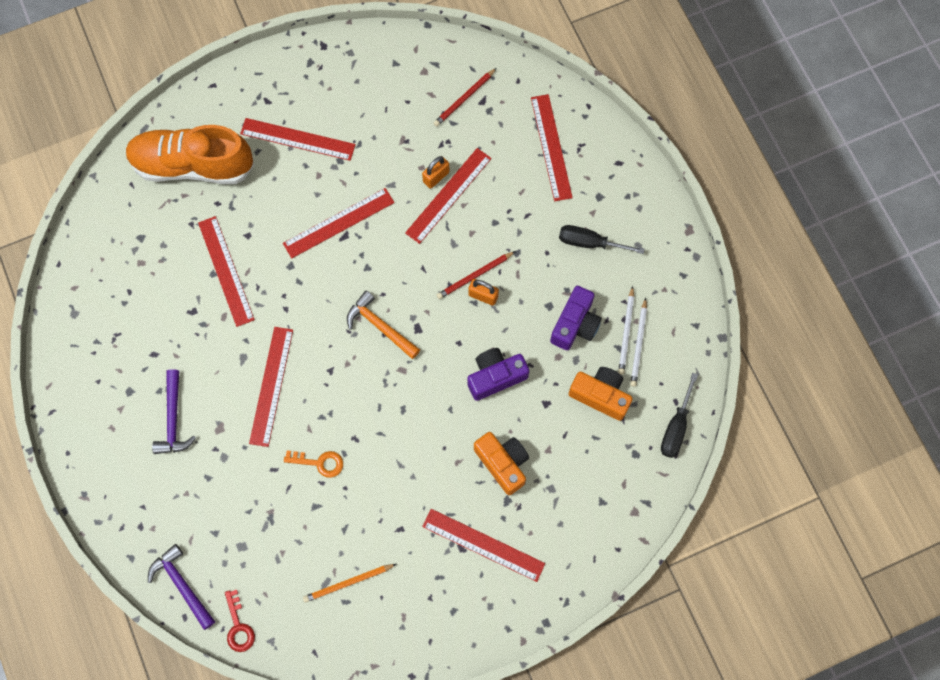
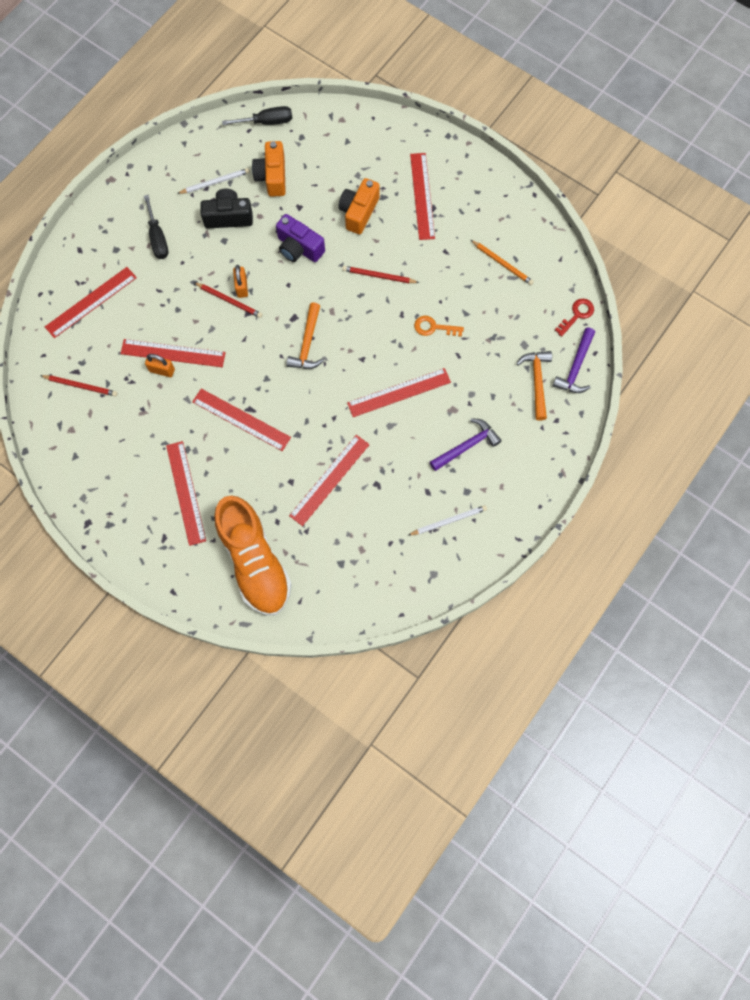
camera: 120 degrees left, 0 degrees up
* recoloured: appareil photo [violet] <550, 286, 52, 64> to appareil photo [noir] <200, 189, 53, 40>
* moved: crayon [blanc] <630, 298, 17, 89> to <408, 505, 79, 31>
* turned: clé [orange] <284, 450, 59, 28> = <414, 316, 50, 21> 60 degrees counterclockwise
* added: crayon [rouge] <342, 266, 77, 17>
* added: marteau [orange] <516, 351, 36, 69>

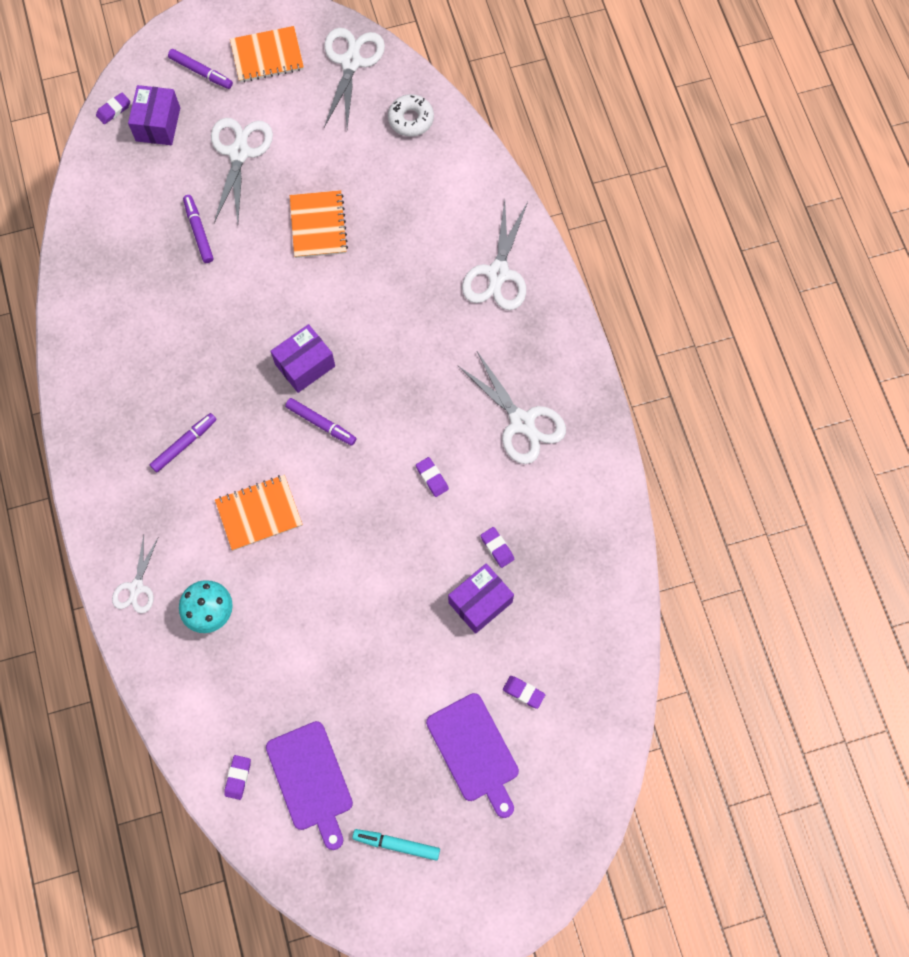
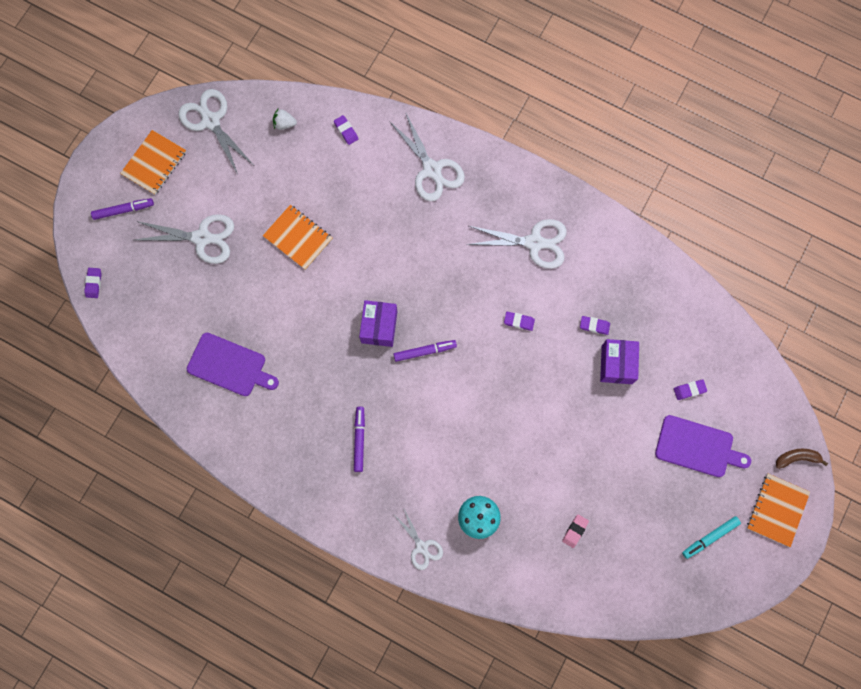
camera: 45 degrees left, 5 degrees up
* removed: boîte [violet] <128, 85, 52, 60>
* replaced: beignet [blanc] <388, 94, 46, 43> to fraise [blanc] <273, 109, 24, 21>
* turned: ciseaux [blanc] <211, 118, 62, 106> = <135, 214, 99, 50> 135 degrees clockwise
* removed: feutre [violet] <183, 195, 30, 68>
* moved: carnet [orange] <215, 475, 88, 76> to <747, 474, 63, 73>
* moved: planche à découper [violet] <266, 721, 87, 129> to <187, 333, 92, 63>
* moved: gomme [violet] <224, 755, 27, 45> to <334, 115, 24, 30>
* added: banane [marron] <776, 449, 52, 20>
* added: gomme [rose] <562, 514, 27, 34>

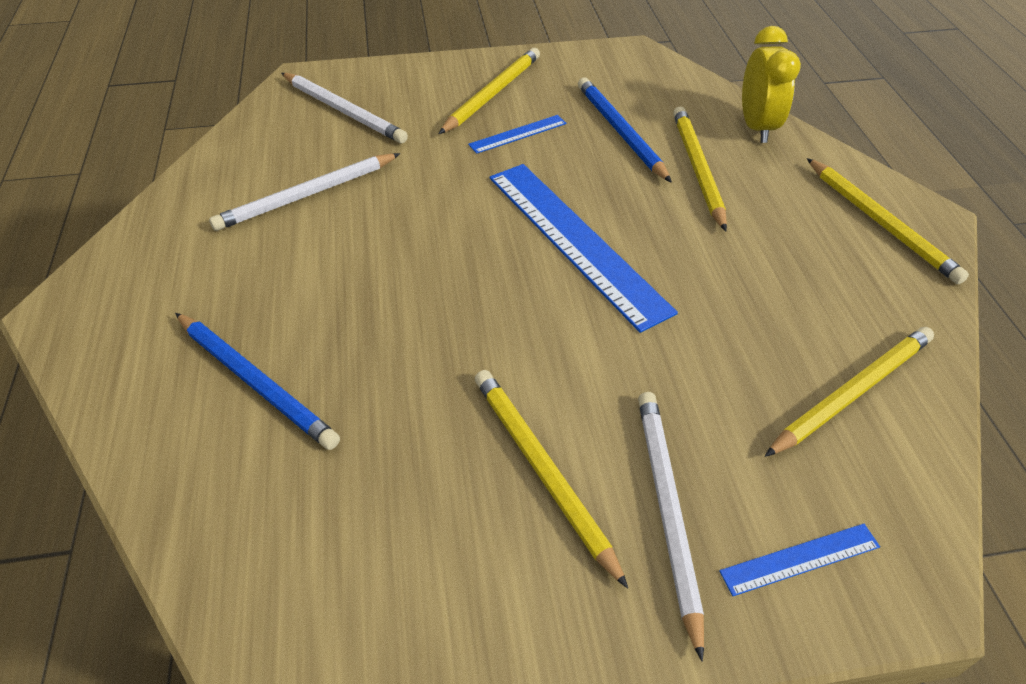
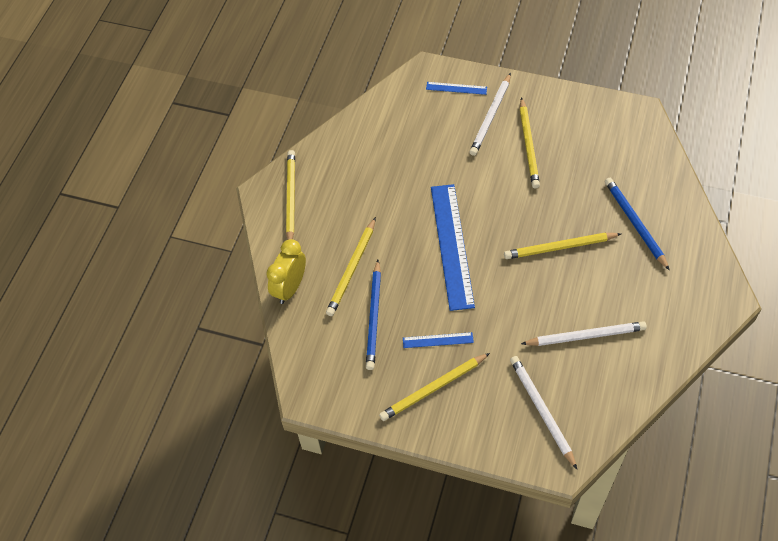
camera: 150 degrees left, 10 degrees up
* moved: crayon [jaune] <765, 327, 169, 130> to <504, 233, 117, 26>

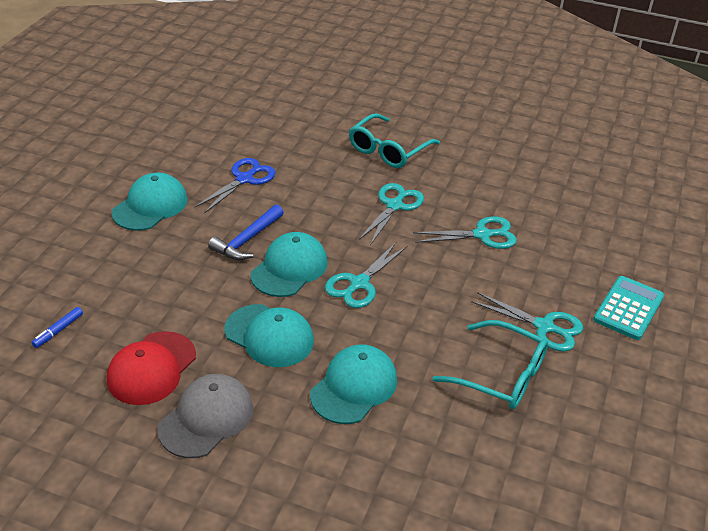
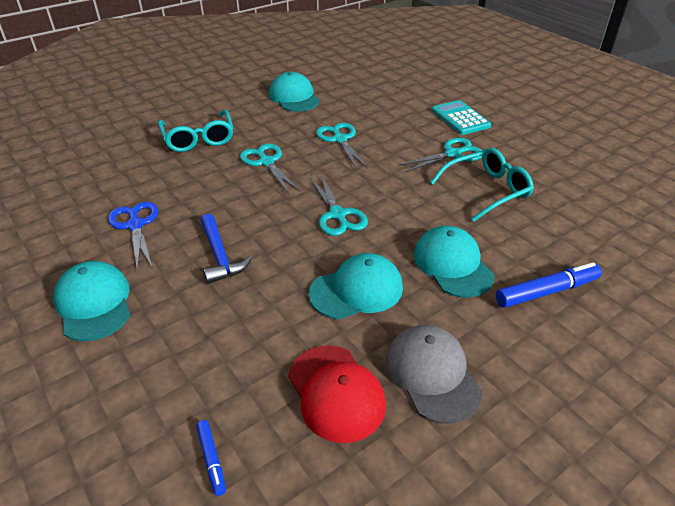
camera: 55 degrees left, 0 degrees up
* turned: ciseaux [turquoise] <413, 216, 104, 33> = <316, 123, 52, 46> 45 degrees counterclockwise
* moved: casquette [turquoise] <251, 232, 77, 65> to <269, 72, 51, 40>
* added: feutre [bleu] <496, 262, 106, 46>

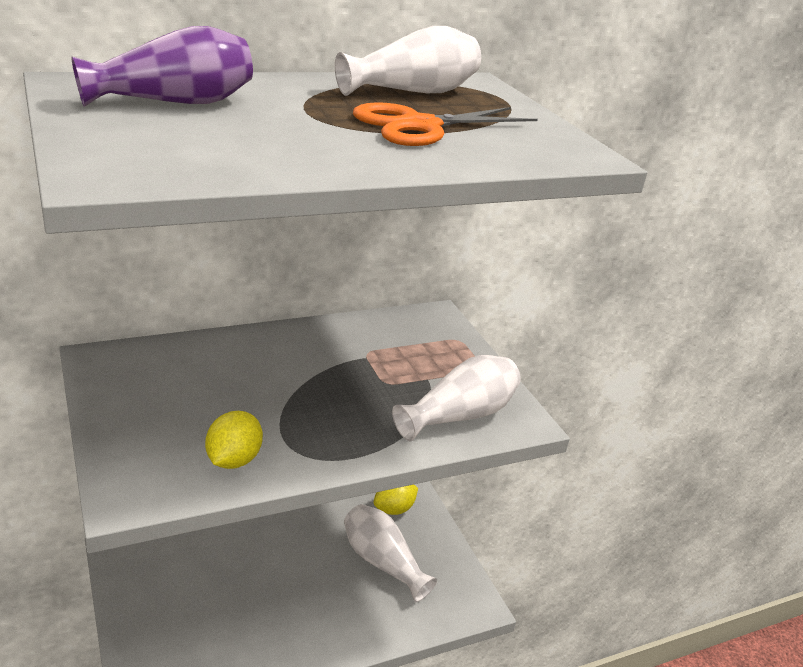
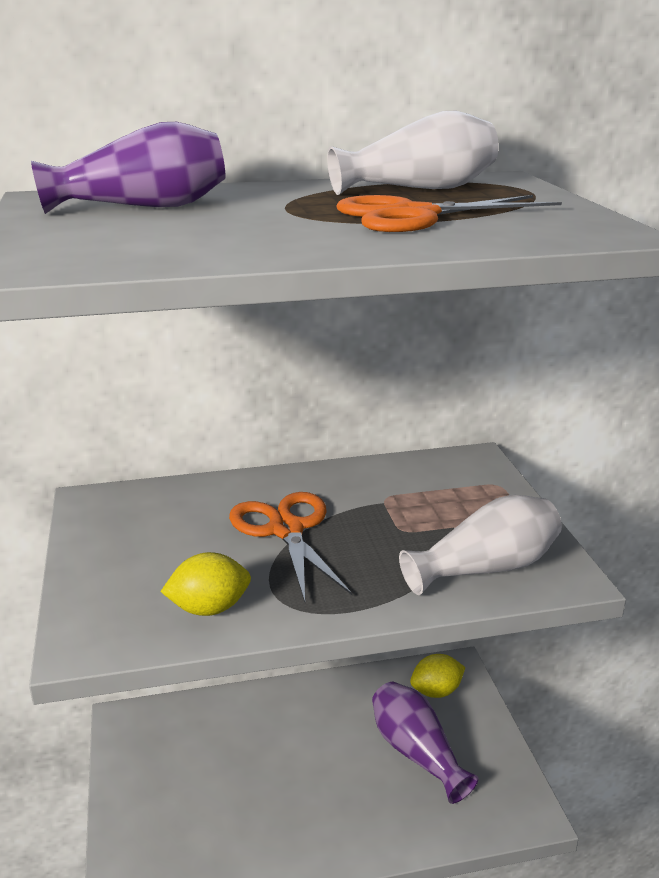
camera: 15 degrees right, 5 degrees down
* turned: citron [jaune] <205, 411, 58, 58> = <160, 552, 91, 64> 45 degrees clockwise
* recoloured: vase [blanc] <344, 504, 93, 98> to vase [violet] <372, 682, 106, 122>
* added: ciseaux [orange] <229, 492, 123, 110>

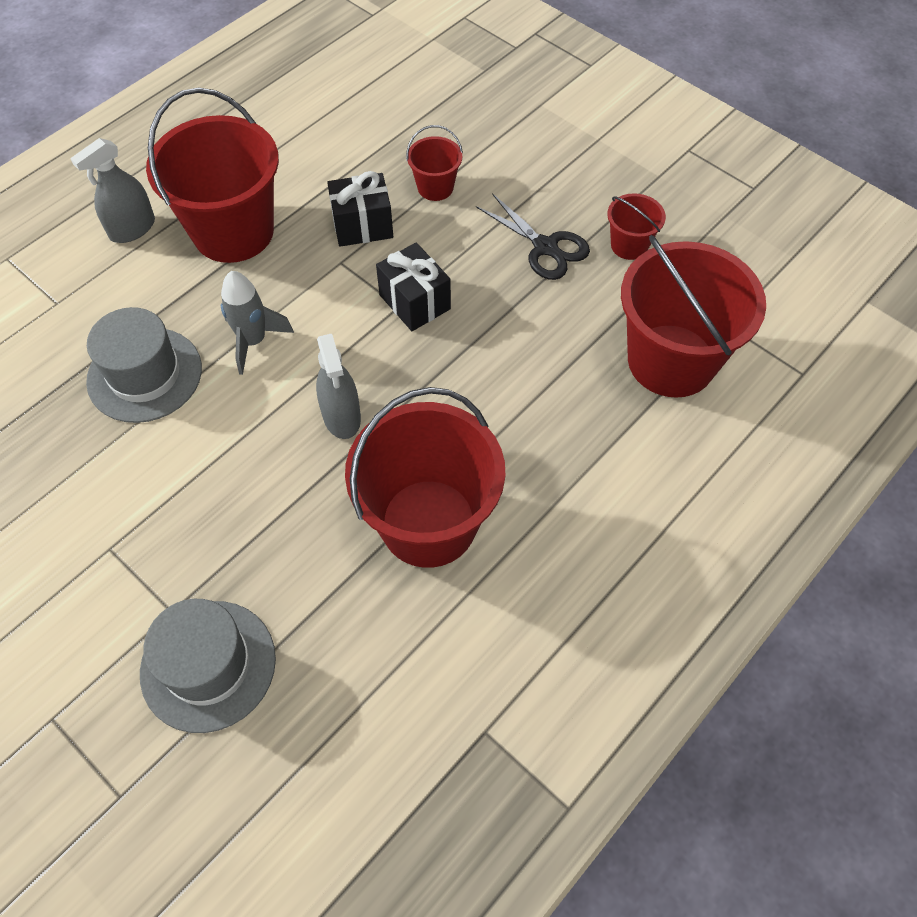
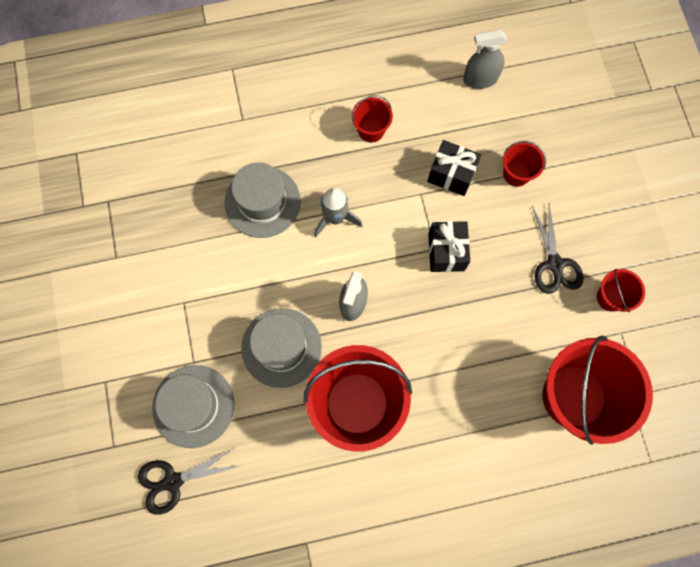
camera: 35 degrees right, 15 degrees up
* resized: seau [rouge] <146, 87, 133, 176> = <352, 95, 41, 48> x0.46
* moved: vaporisateur [gris] <70, 138, 85, 105> to <463, 30, 44, 59>
* added: chapeau [gris] <241, 308, 81, 80>
* added: ciseaux [noir] <138, 447, 101, 68>

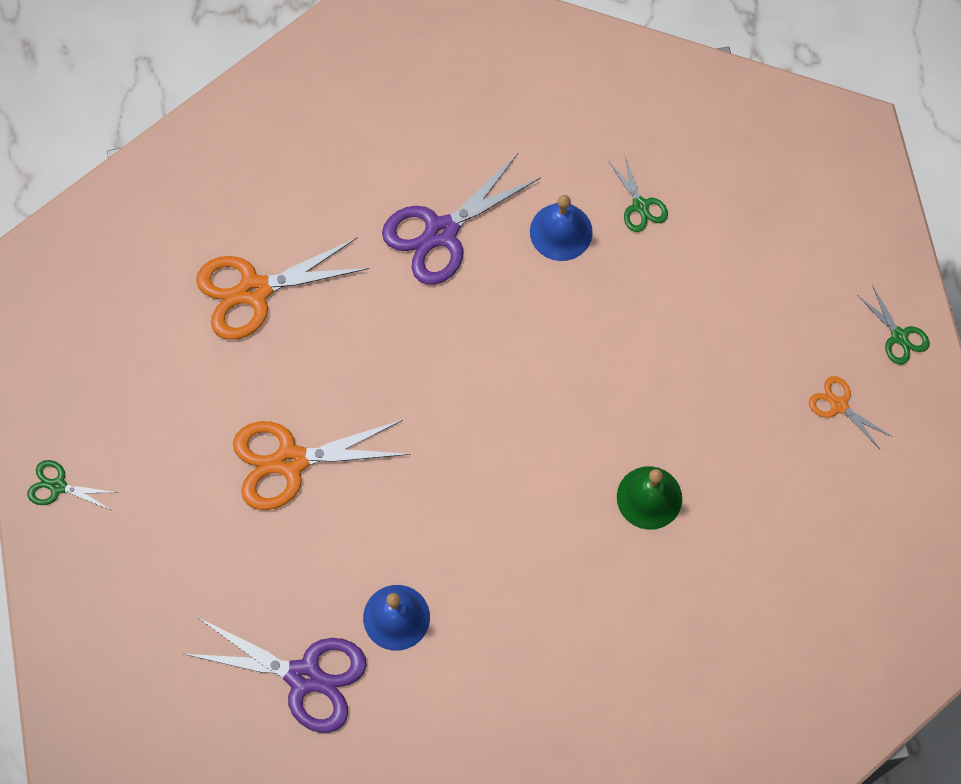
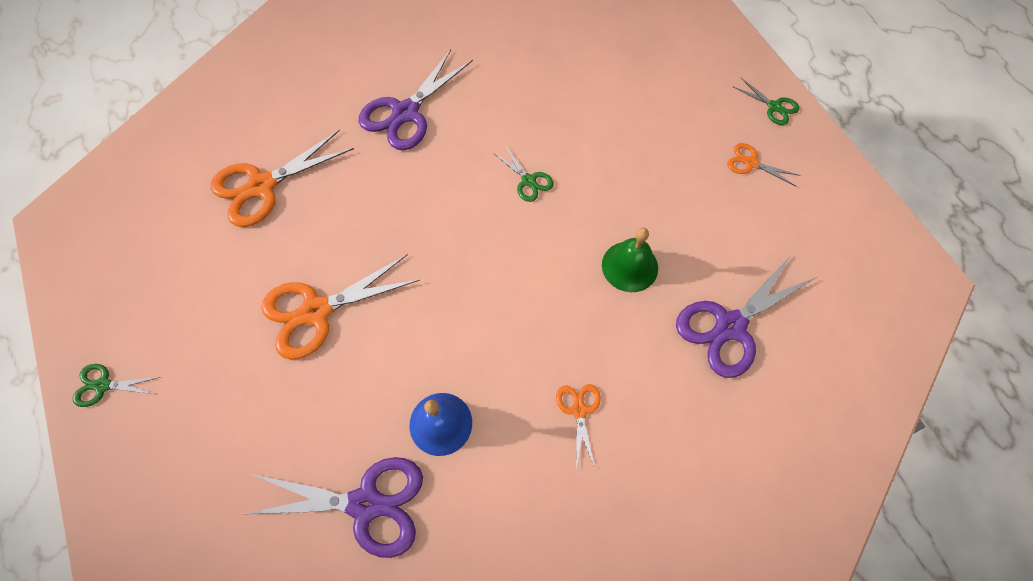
camera: 15 degrees left, 5 degrees down
* moved: ciseaux [vert] <608, 155, 60, 77> to <493, 145, 61, 57>
* removed: cloche [bleu] <530, 195, 63, 66>
* added: ciseaux [violet] <676, 257, 141, 121>
* added: ciseaux [orange] <556, 384, 45, 85>

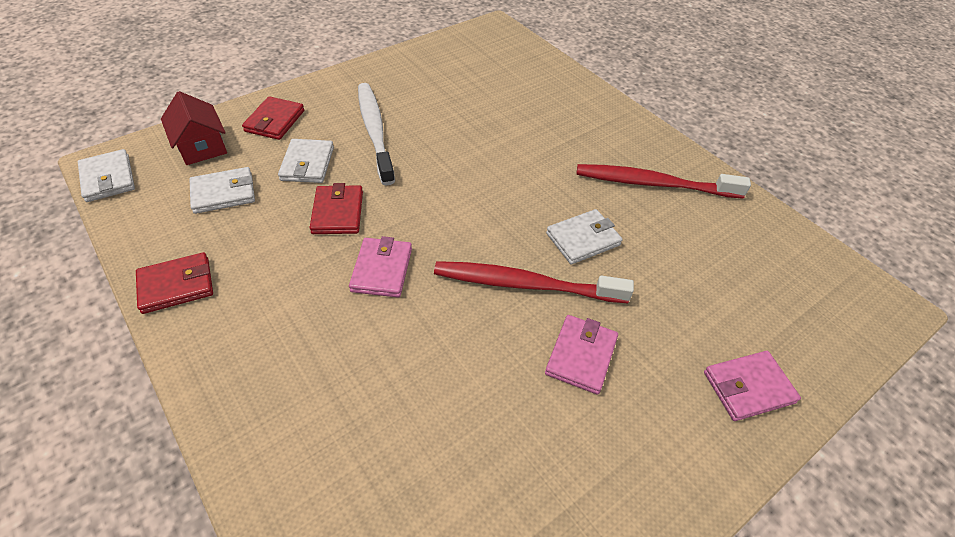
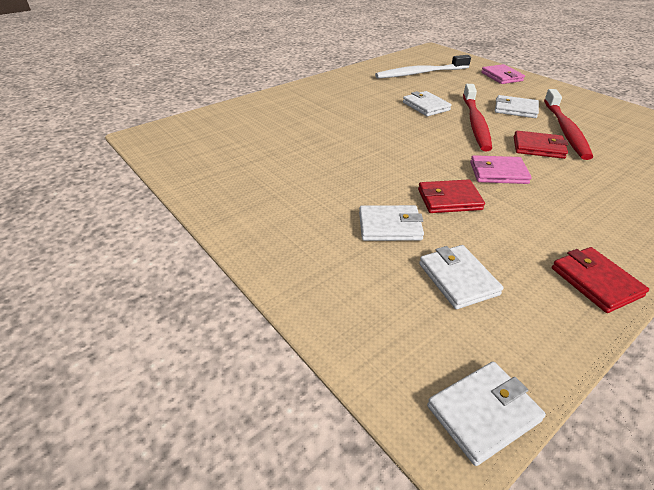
camera: 90 degrees left, 10 degrees down
* moved: brosse à dents [blanc] <358, 83, 37, 102> to <375, 55, 96, 23>
* removed: maison [rouge] <161, 91, 66, 74>
* moved: portefeuille [rouge] <242, 96, 62, 44> to <514, 131, 54, 28>
* moved: brosse à dents [rouge] <576, 164, 175, 35> to <544, 89, 49, 71>
* recoloured: portefeuille [rose] <545, 315, 73, 80> to portefeuille [blanc] <495, 95, 44, 23>

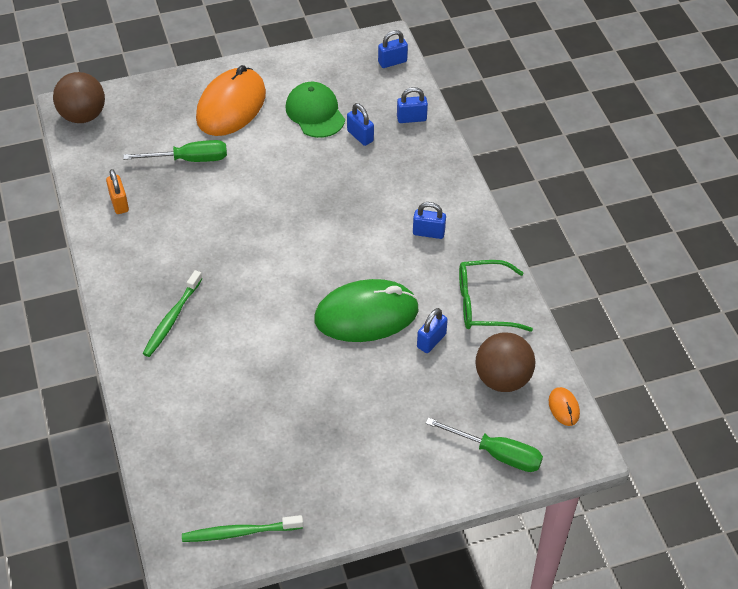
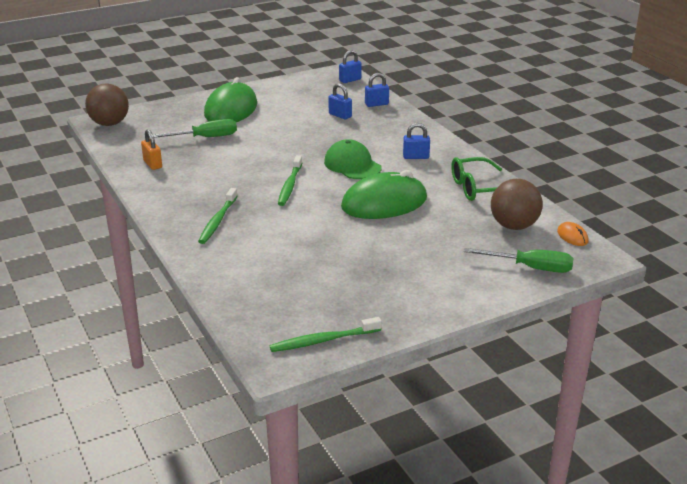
camera: 10 degrees left, 20 degrees down
* recoloured: souris [orange] <196, 65, 70, 71> to souris [vert] <204, 77, 53, 45>
* moved: casquette [vert] <286, 82, 59, 56> to <324, 139, 58, 40>
* removed: cadenas [bleu] <417, 308, 31, 45>
* added: brosse à dents [vert] <278, 155, 24, 51>

